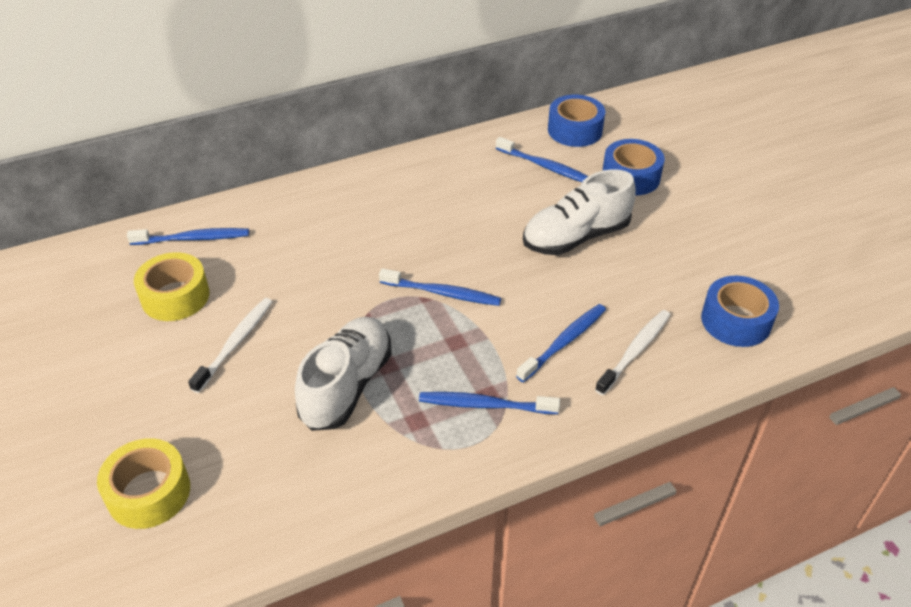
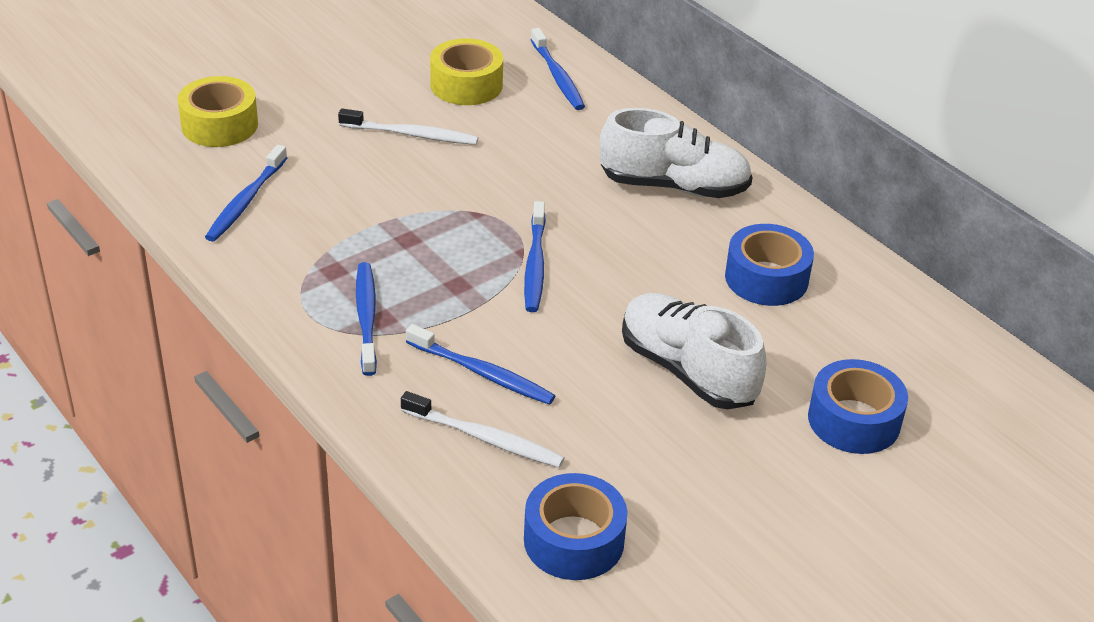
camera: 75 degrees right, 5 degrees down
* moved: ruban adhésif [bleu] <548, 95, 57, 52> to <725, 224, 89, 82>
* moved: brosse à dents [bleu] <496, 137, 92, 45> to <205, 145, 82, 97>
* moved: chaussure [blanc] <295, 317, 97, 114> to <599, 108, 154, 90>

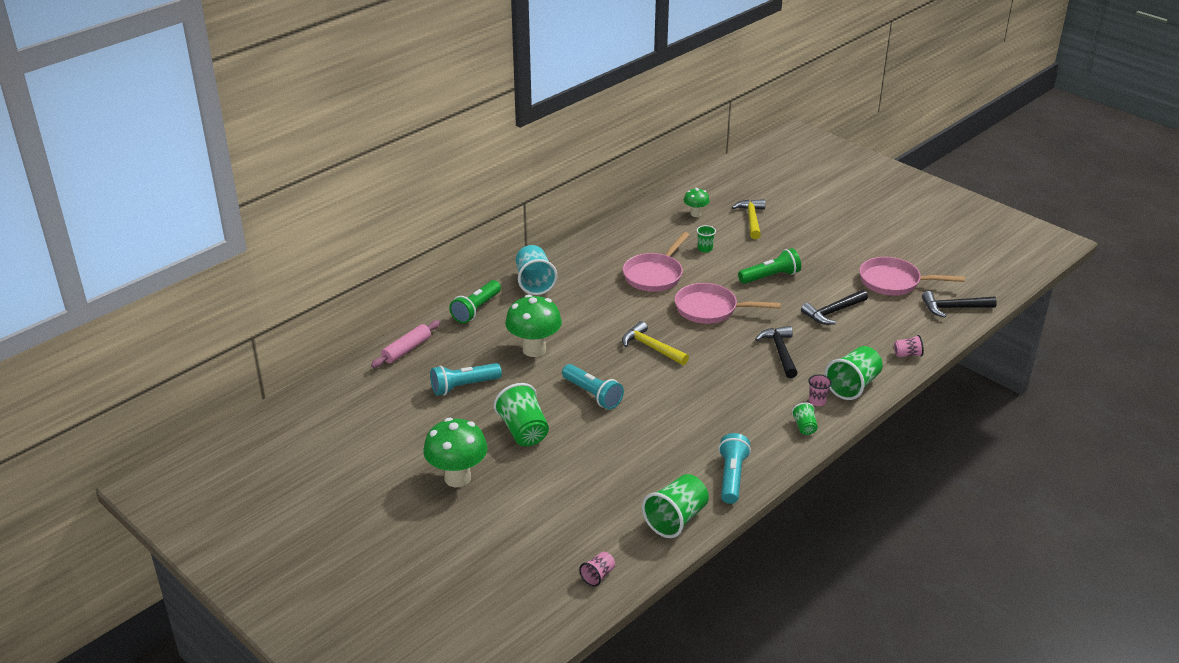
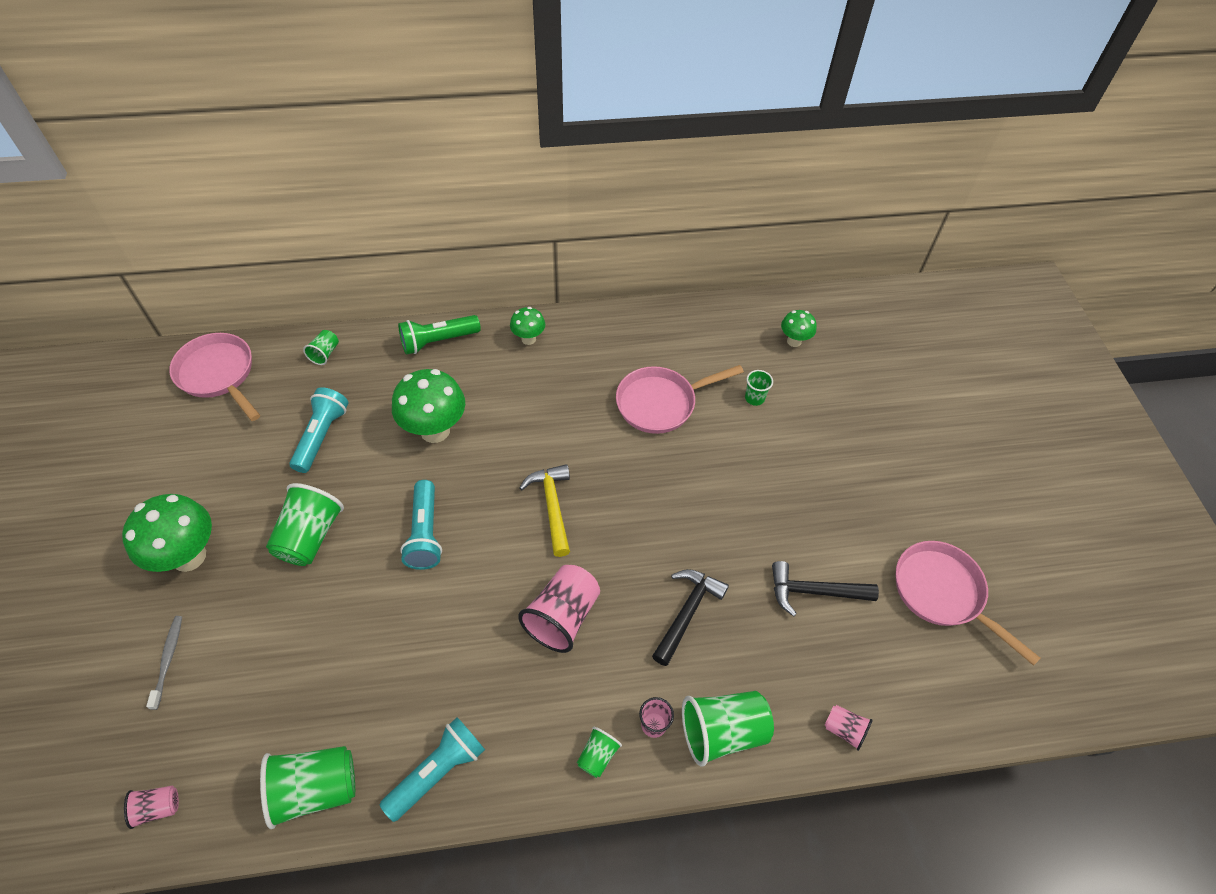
camera: 35 degrees right, 20 degrees up
* removed: marteau [jaune] <732, 199, 33, 40>
* replaced: gobelet [turquoise] <516, 245, 41, 50> to champignon [vert] <510, 307, 35, 38>
* removed: lampe de poche [vert] <738, 248, 63, 36>
* moved: poêle [rose] <675, 283, 106, 41> to <169, 333, 91, 88>
* removed: marteau [noir] <922, 291, 75, 27>
* replaced: rouleau à pâtisserie [rose] <371, 320, 69, 48> to gobelet [vert] <303, 330, 36, 35>
* turned: lampe de poche [turquoise] <430, 363, 72, 32> = <289, 387, 59, 86> 90 degrees clockwise
* added: gobelet [rose] <518, 565, 82, 88>
* added: brosse à dents [gris] <146, 616, 36, 94>

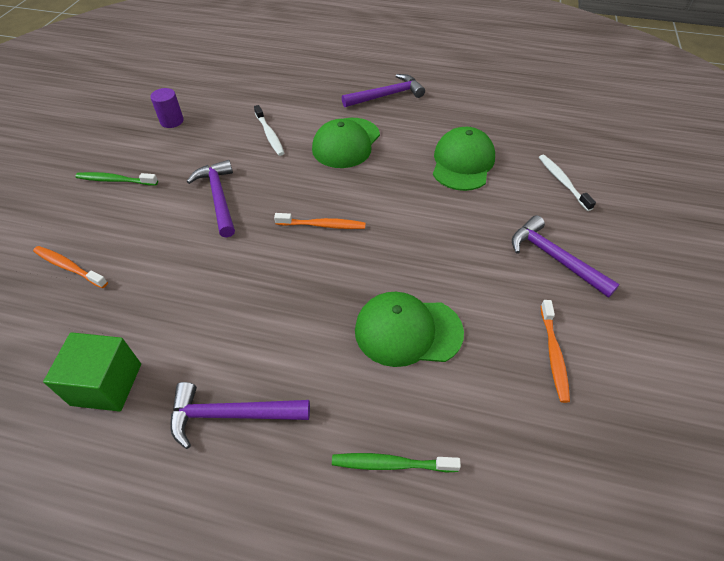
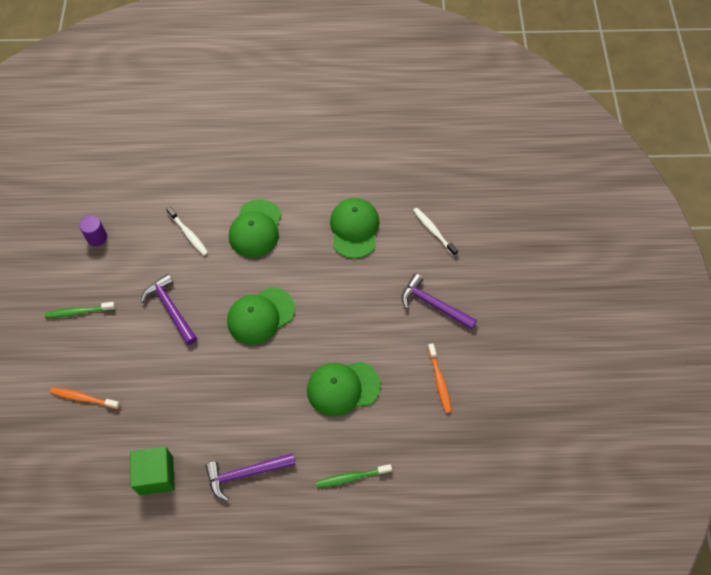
camera: 15 degrees left, 10 degrees up
* removed: marteau [violet] <342, 74, 83, 33>
* replaced: brosse à dents [orange] <274, 213, 92, 16> to casquette [vert] <227, 287, 68, 58>

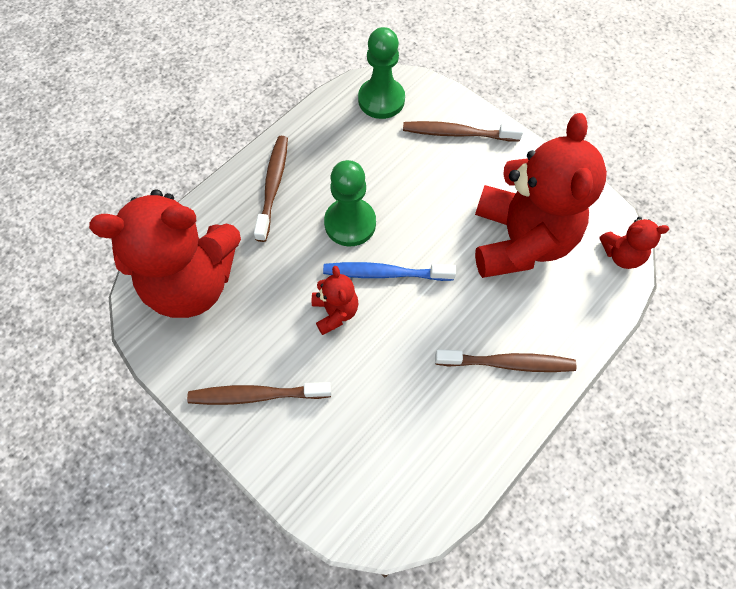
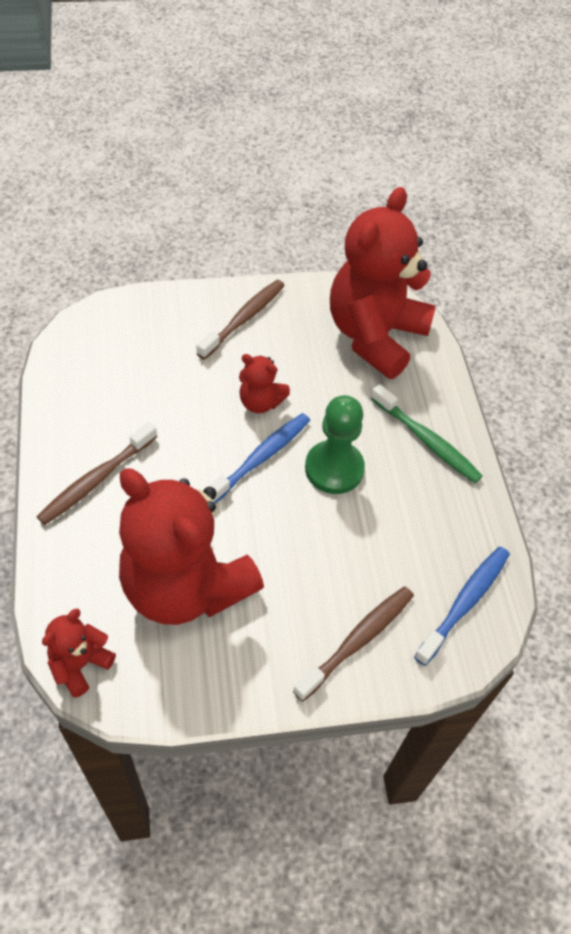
camera: 125 degrees right, 10 degrees down
* replaced: pion [vert] <358, 27, 47, 92> to brosse à dents [bleu] <414, 547, 96, 119>
* recoloured: brosse à dents [marron] <254, 136, 34, 106> to brosse à dents [vert] <371, 384, 112, 99>

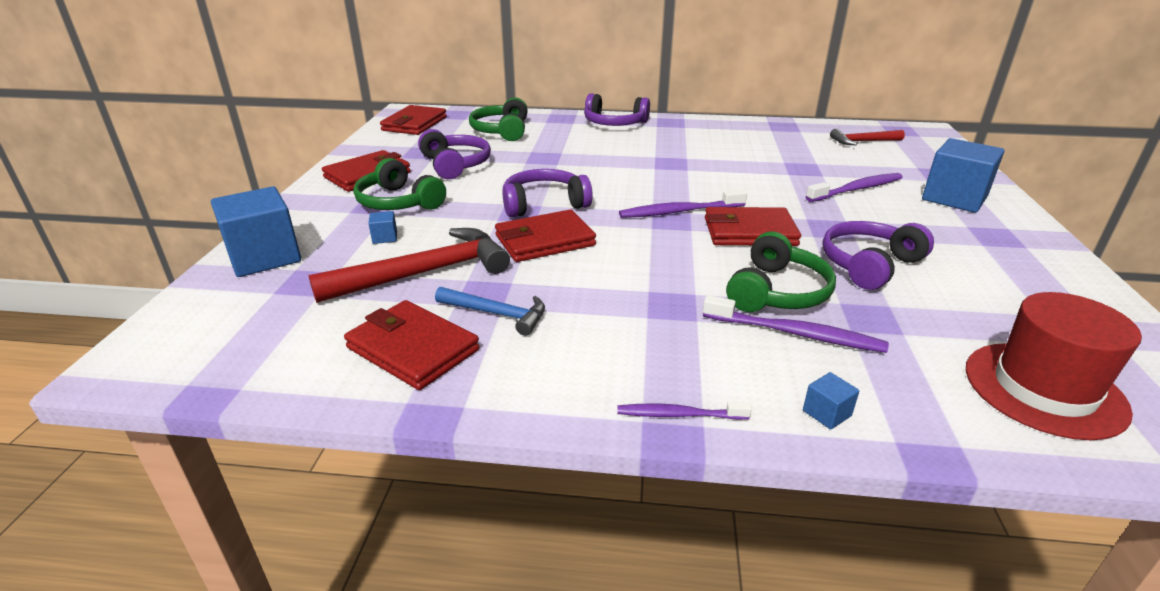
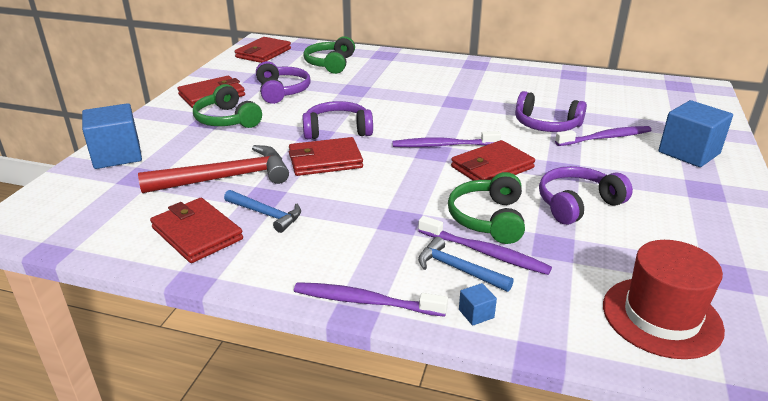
camera: 10 degrees right, 0 degrees up
* moved: casque audio [violet] <584, 93, 66, 33> to <515, 91, 72, 41>
* removed: marteau [rouge] <830, 129, 75, 16>
* turned: portefeuille [rouge] <705, 207, 96, 39> = <451, 140, 84, 41> 45 degrees counterclockwise
* removed: cube [bleu] <368, 211, 29, 33>
* turned: casque audio [vert] <726, 231, 110, 81> = <448, 172, 77, 72> 150 degrees clockwise
* resized: brosse à dents [violet] <617, 402, 135, 18> = <294, 282, 154, 35> x1.59
* added: marteau [bleu] <418, 237, 96, 55>

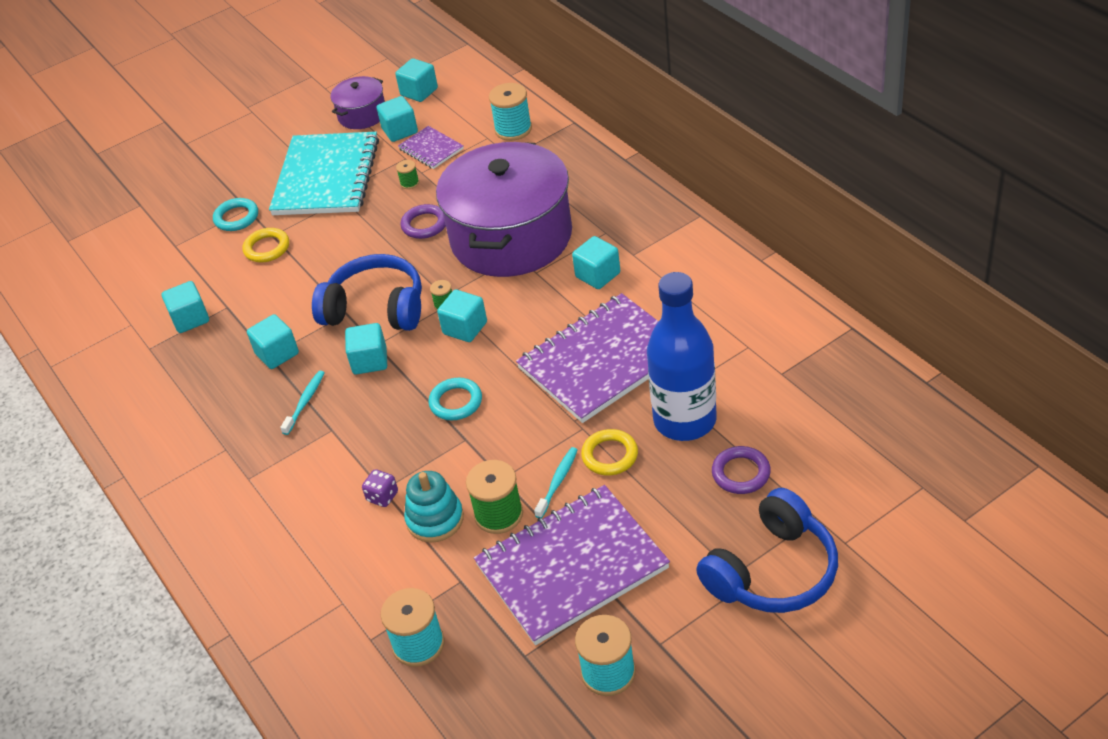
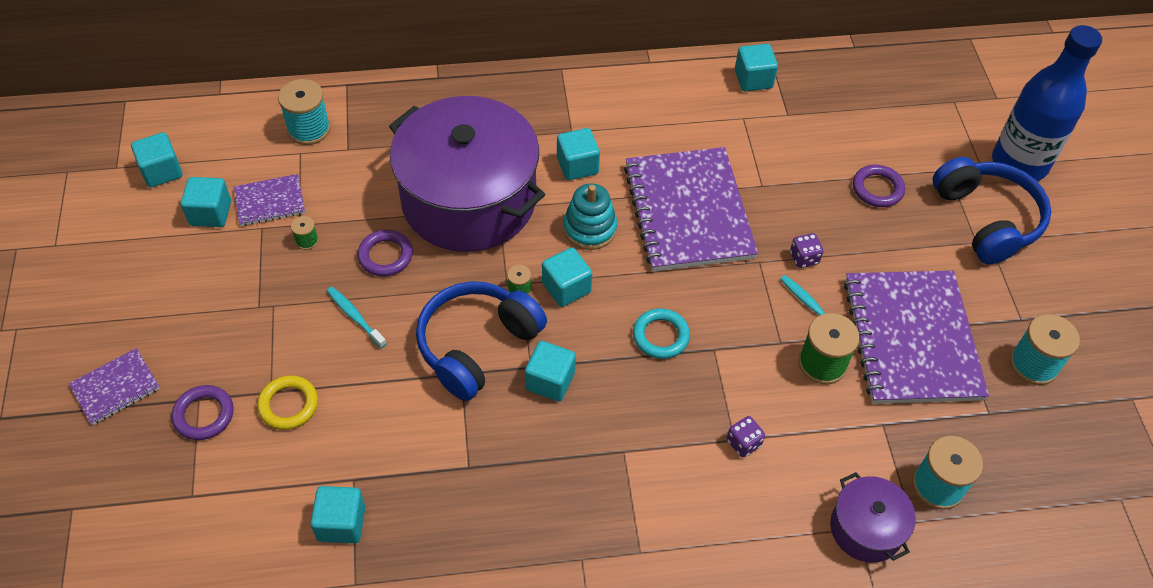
camera: 70 degrees left, 10 degrees up
* moved: marmite [violet] <330, 76, 55, 53> to <830, 472, 86, 91>
* removed: carnet [turquoise] <269, 132, 110, 83>
* recoloured: anneau [turquoise] <213, 198, 45, 33> to anneau [violet] <172, 385, 62, 55>
* moved: bouteille [bleu] <647, 272, 70, 169> to <992, 25, 110, 156>
* moved: cube [turquoise] <247, 314, 52, 55> to <735, 44, 43, 47>
* moved: brosse à dents [turquoise] <280, 371, 45, 64> to <327, 287, 60, 61>
* replaced: anneau [jaune] <581, 429, 57, 46> to dé [violet] <790, 233, 33, 35>
* moved: jouet à empiler [turquoise] <404, 471, 60, 71> to <563, 184, 54, 66>
* added: carnet [violet] <69, 348, 91, 77>

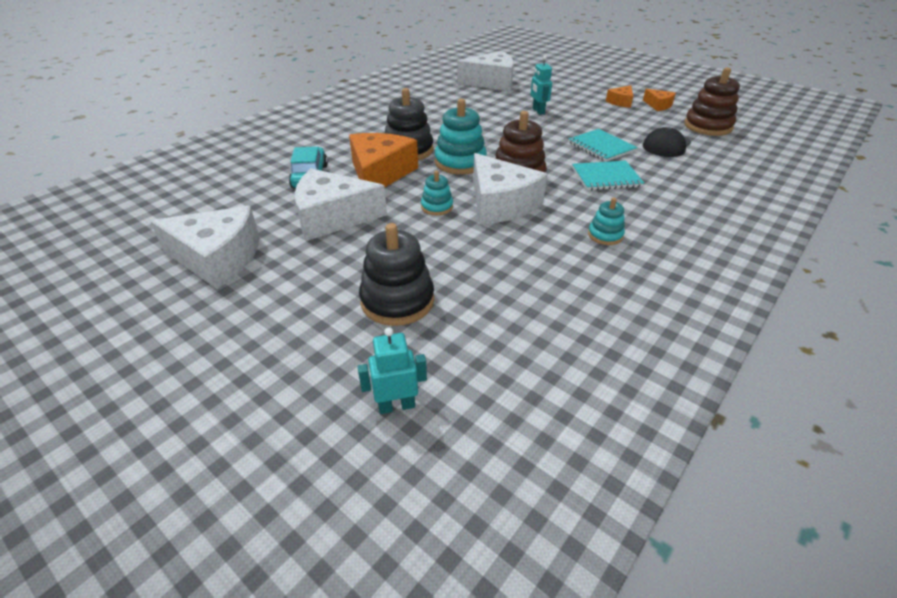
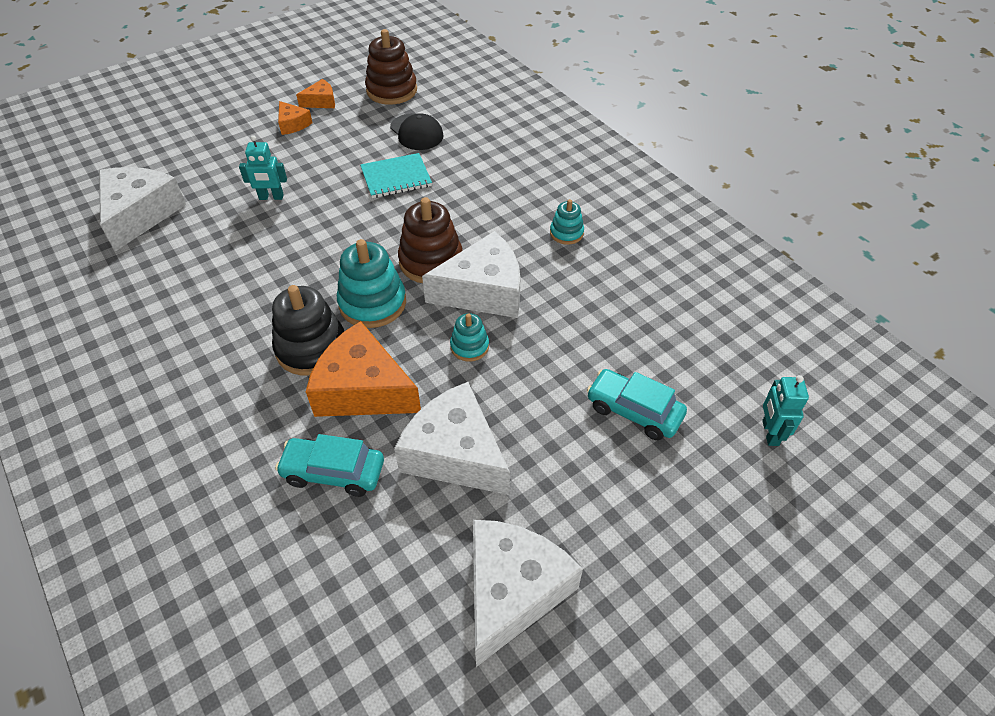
camera: 75 degrees left, 10 degrees up
* removed: carnet [turquoise] <572, 161, 72, 30>
* turned: fromage [blanc] <295, 168, 92, 73> = <394, 382, 116, 113> 120 degrees clockwise
* replaced: jouet à empiler [noir] <359, 223, 75, 103> to voiture [turquoise] <587, 369, 100, 71>

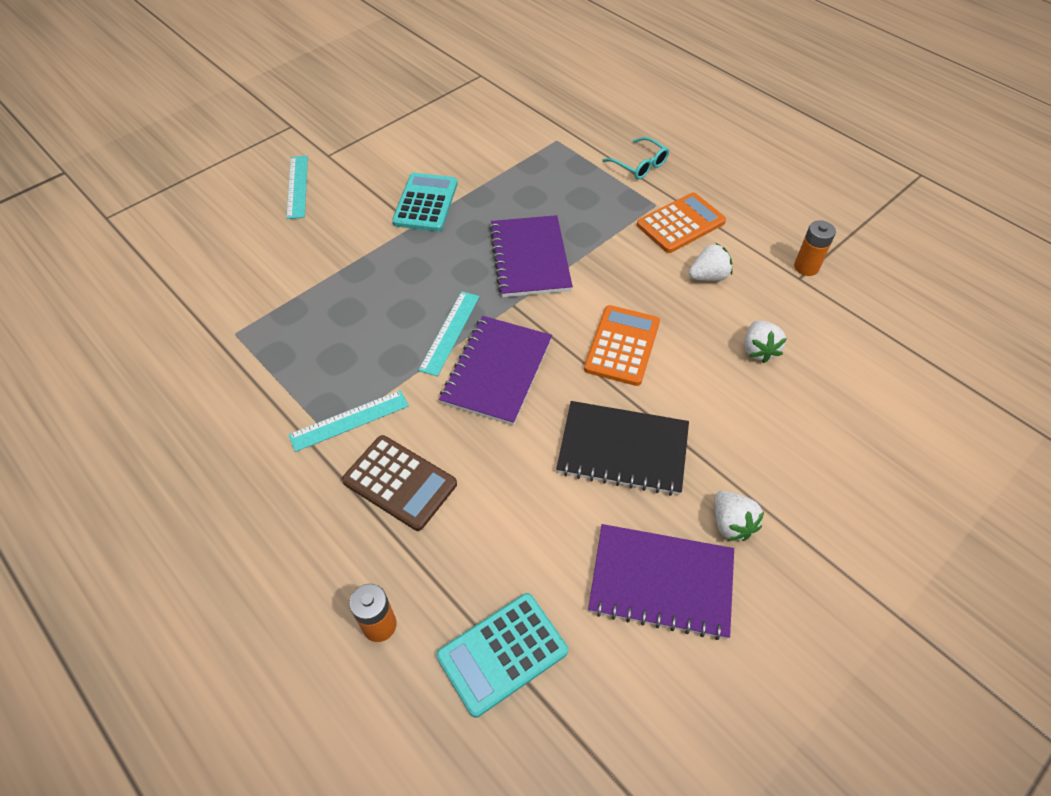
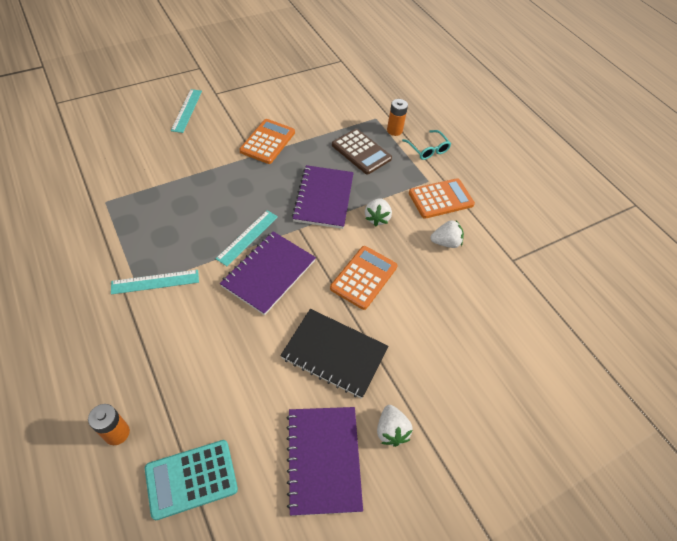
camera: 10 degrees right, 0 degrees up
* recoloured: calculatrice [turquoise] <392, 173, 66, 59> to calculatrice [orange] <239, 119, 56, 45>
* moved: pile [orange] <794, 220, 42, 56> to <387, 99, 21, 37>
* moved: fraise [blanc] <745, 321, 42, 42> to <365, 198, 27, 29>
* moved: calculatrice [marron] <342, 435, 115, 96> to <332, 129, 60, 45>
* turned: carnet [violet] <588, 524, 146, 116> = <286, 407, 77, 109> 60 degrees clockwise

